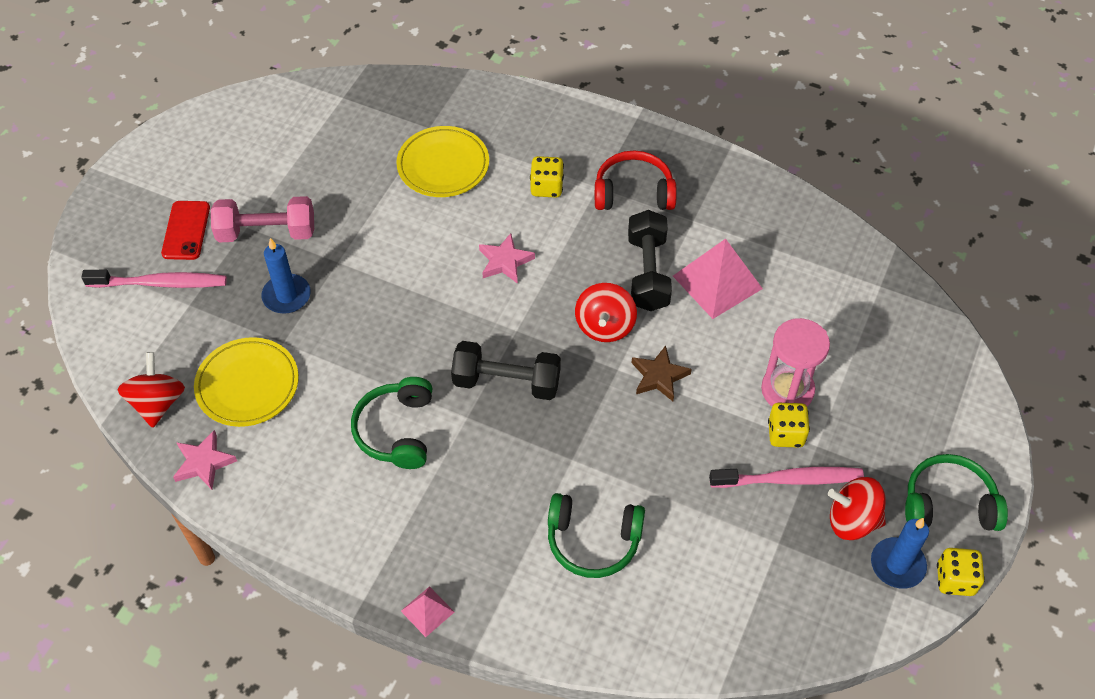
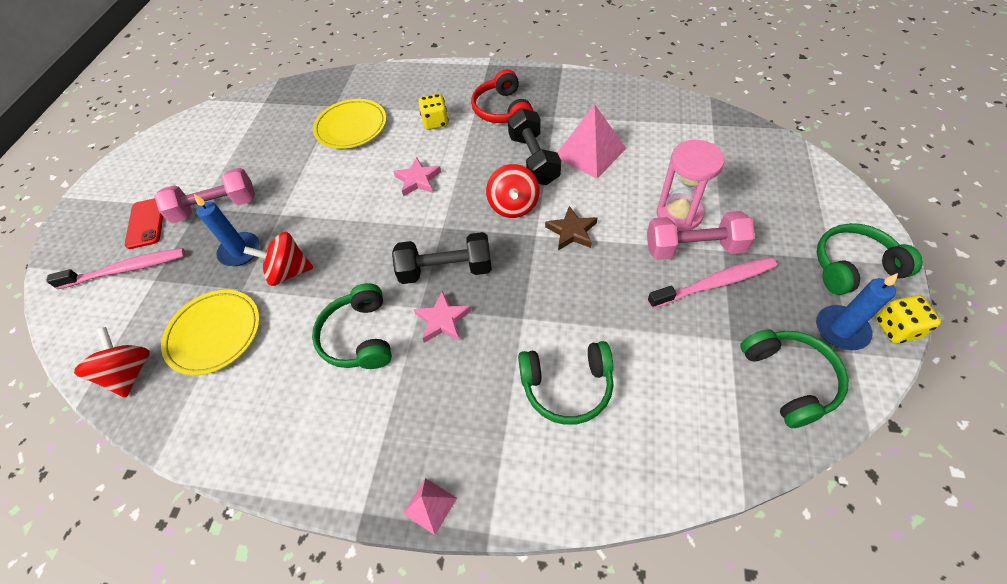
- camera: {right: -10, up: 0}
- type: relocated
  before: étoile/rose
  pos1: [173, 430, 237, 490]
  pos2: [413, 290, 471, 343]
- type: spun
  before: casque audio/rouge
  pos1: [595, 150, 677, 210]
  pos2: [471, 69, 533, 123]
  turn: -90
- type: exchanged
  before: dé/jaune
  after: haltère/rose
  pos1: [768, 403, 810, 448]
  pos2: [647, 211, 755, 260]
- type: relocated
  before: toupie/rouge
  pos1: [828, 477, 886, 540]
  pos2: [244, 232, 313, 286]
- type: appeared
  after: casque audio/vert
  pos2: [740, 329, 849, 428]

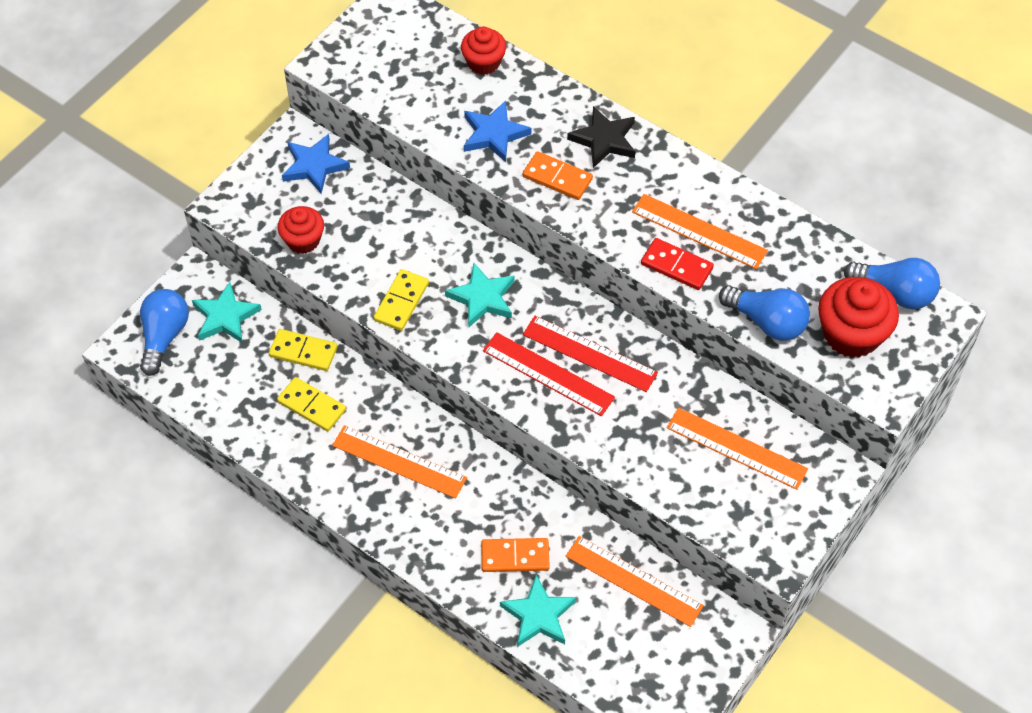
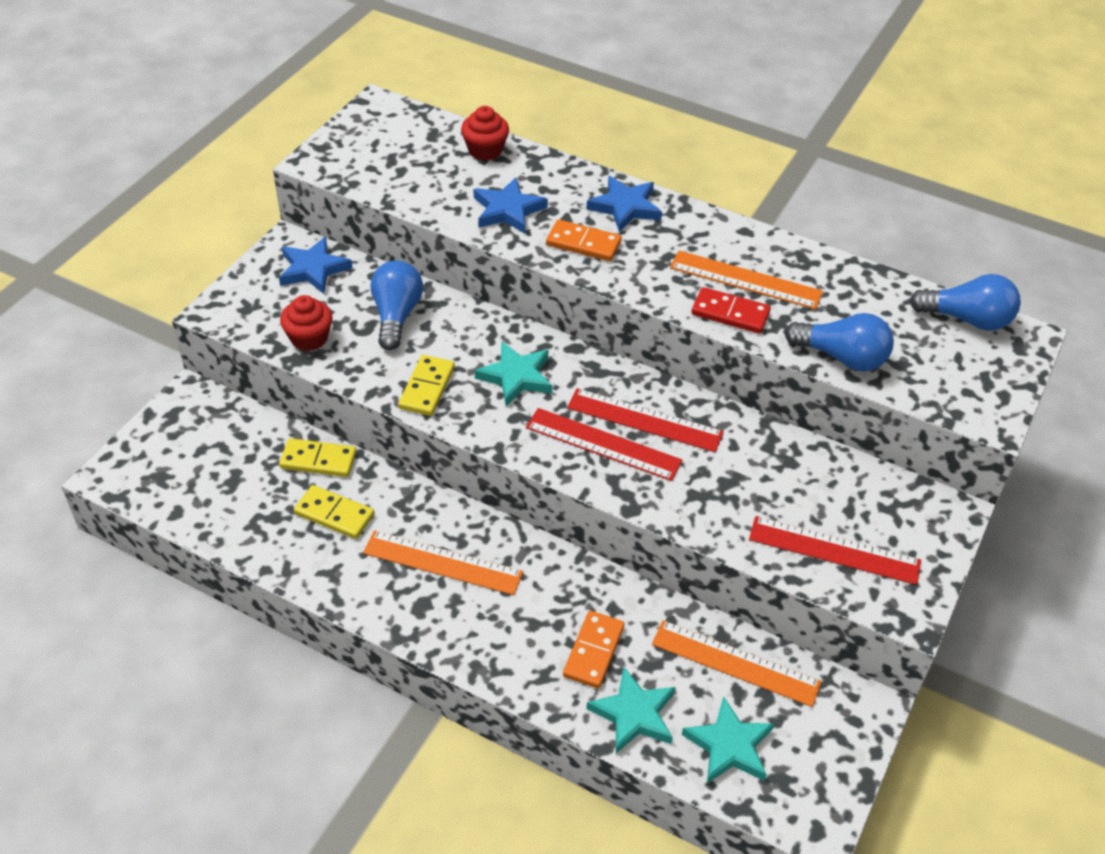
- camera: {right: -10, up: -10}
- type: relocated
  before: ampoule/bleu
  pos1: [140, 289, 189, 376]
  pos2: [370, 260, 423, 350]
- type: relocated
  before: étoile/turquoise
  pos1: [192, 282, 262, 343]
  pos2: [682, 696, 774, 784]
- type: spun
  before: domino/orange
  pos1: [481, 538, 550, 572]
  pos2: [563, 611, 625, 688]
  turn: -60
- type: colour
  before: étoile/noir
  after: étoile/bleu
  pos1: [567, 106, 635, 168]
  pos2: [586, 176, 662, 232]
- type: missing
  before: règle/orange
  pos1: [667, 408, 808, 490]
- type: missing
  before: muffin/rouge
  pos1: [818, 277, 899, 358]
- type: appeared
  after: règle/rouge
  pos2: [749, 516, 921, 585]

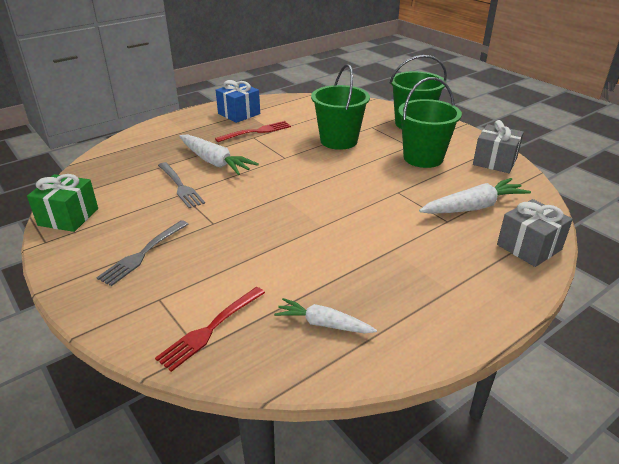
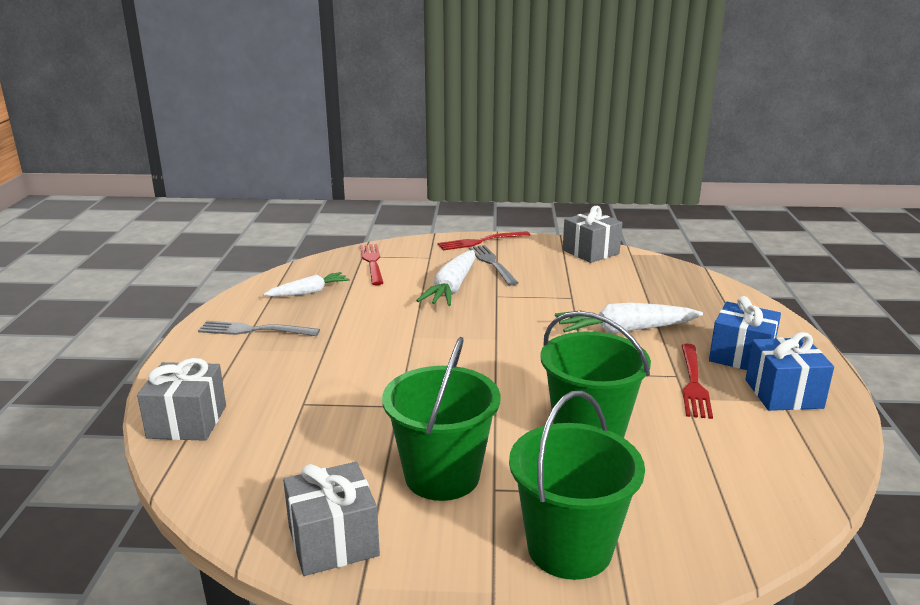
- camera: {right: 130, up: -10}
- type: colour
  before: cadeau/vert
  after: cadeau/gris
  pos1: [27, 174, 98, 232]
  pos2: [563, 206, 622, 263]
- type: relocated
  before: fourchette/gris
  pos1: [158, 162, 205, 208]
  pos2: [198, 321, 320, 336]
- type: relocated
  before: carotte/blanc
  pos1: [419, 178, 531, 214]
  pos2: [416, 250, 476, 306]
- type: appeared
  after: fourchette/rouge
  pos2: [438, 231, 530, 250]
- type: appeared
  after: cadeau/bleu
  pos2: [709, 296, 781, 370]

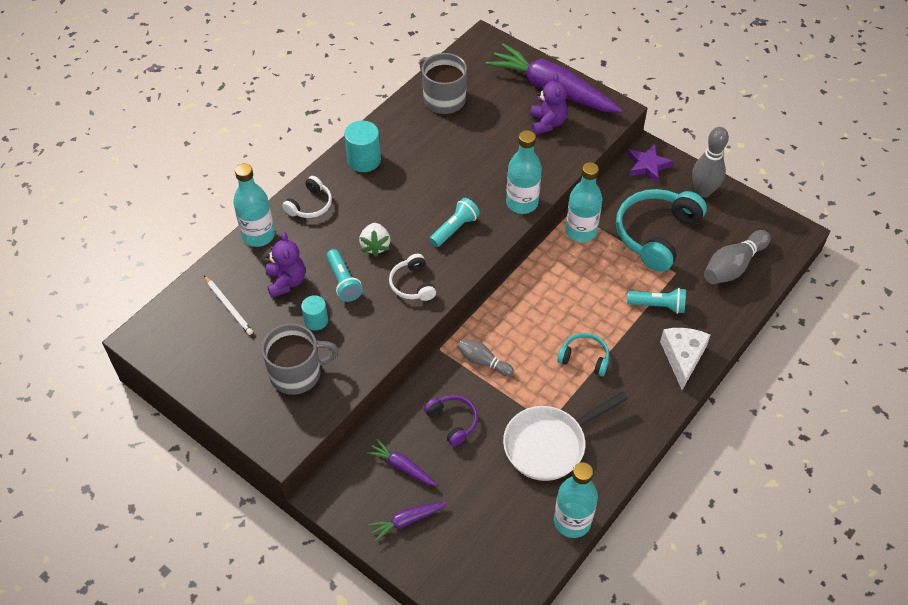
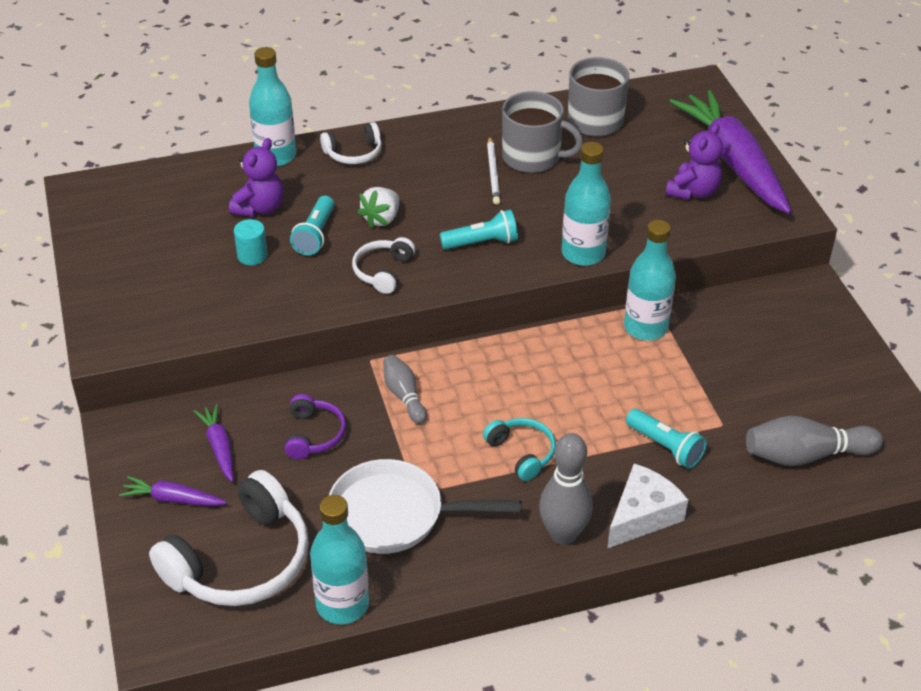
- camera: {right: 35, up: -10}
- type: relocated
  before: crayon/blanc
  pos1: [204, 276, 253, 335]
  pos2: [487, 136, 501, 205]
- type: relocated
  before: tasse/gris
  pos1: [262, 323, 339, 395]
  pos2: [502, 91, 583, 173]
- type: missing
  before: cylindre/turquoise
  pos1: [344, 121, 381, 172]
- type: missing
  before: casque audio/turquoise
  pos1: [616, 189, 707, 272]
- type: missing
  before: étoile/violet
  pos1: [628, 144, 673, 183]
- type: relocated
  before: quille/gris
  pos1: [692, 127, 729, 197]
  pos2: [539, 433, 593, 545]
- type: appeared
  after: casque audio/blanc
  pos2: [149, 470, 309, 606]

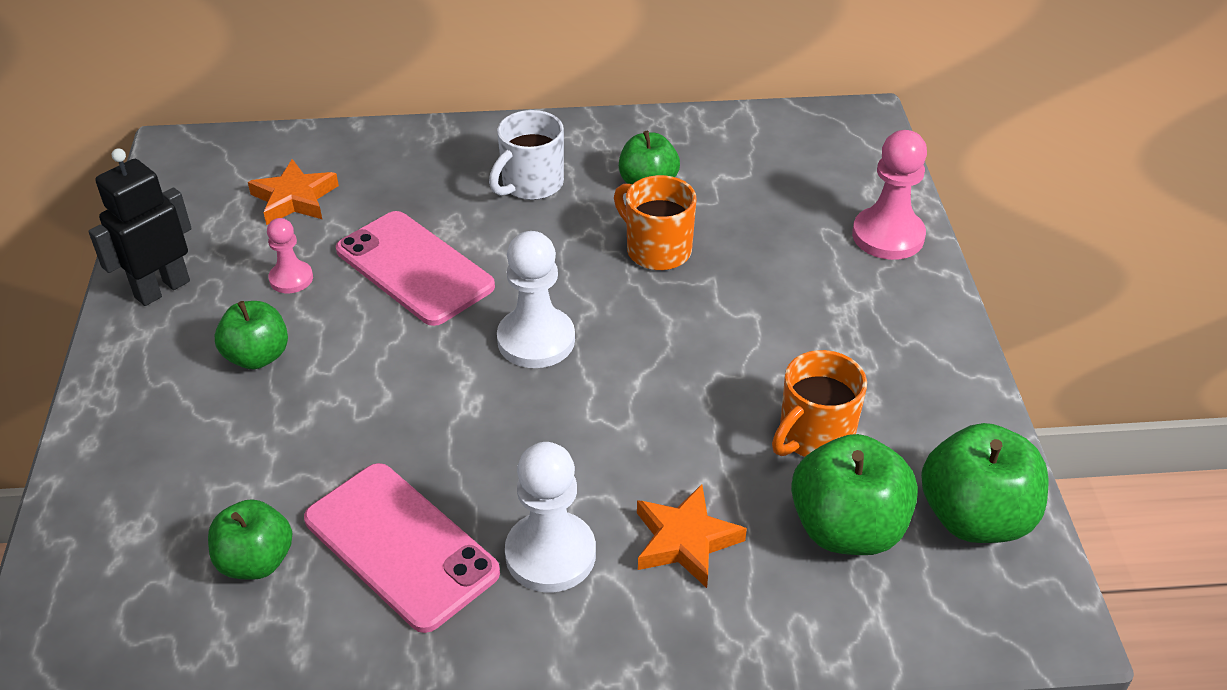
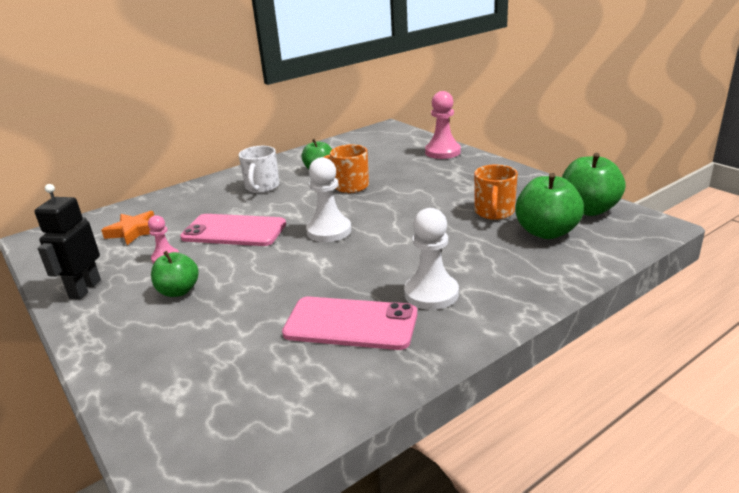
- camera: {right: -30, up: -15}
- type: missing
  before: pomme/vert
  pos1: [208, 499, 292, 580]
- type: missing
  before: étoile/orange
  pos1: [637, 484, 747, 588]

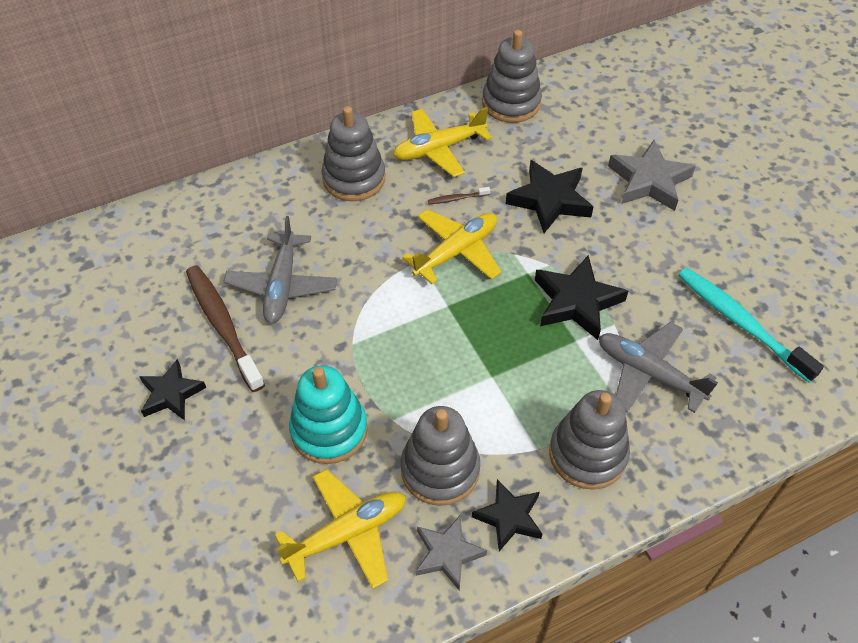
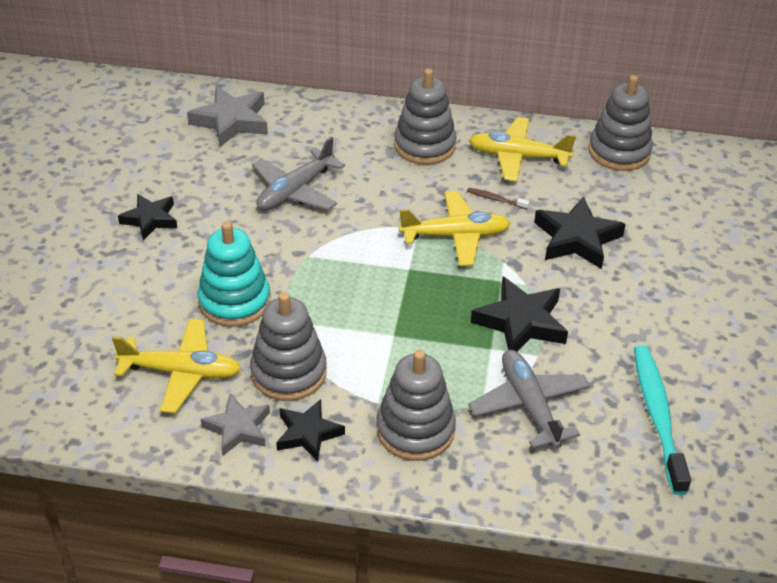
- camera: {right: 35, up: -10}
- type: missing
  before: brosse à dents/marron
  pos1: [186, 265, 265, 392]
- type: relocated
  before: étoile/gris
  pos1: [608, 140, 696, 211]
  pos2: [187, 86, 268, 147]

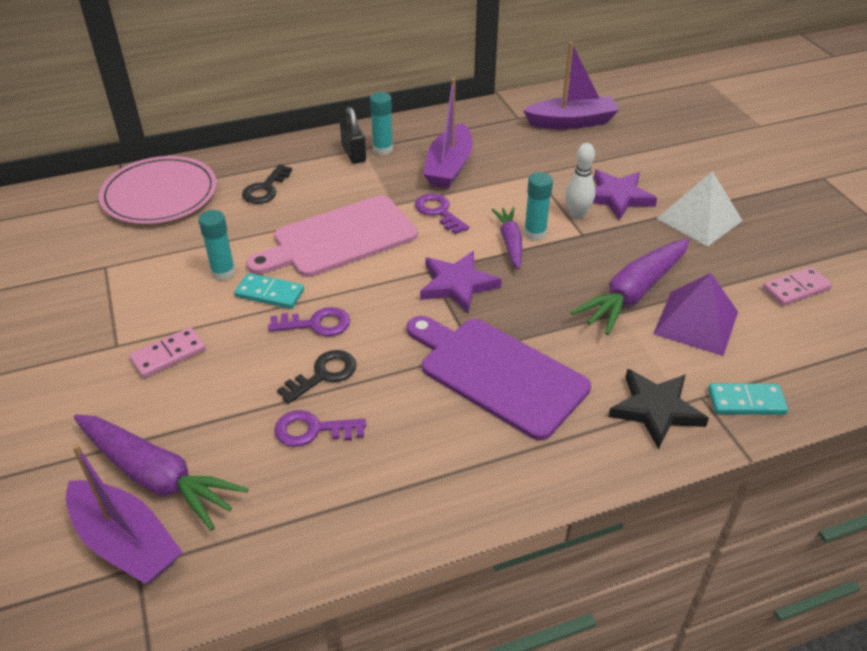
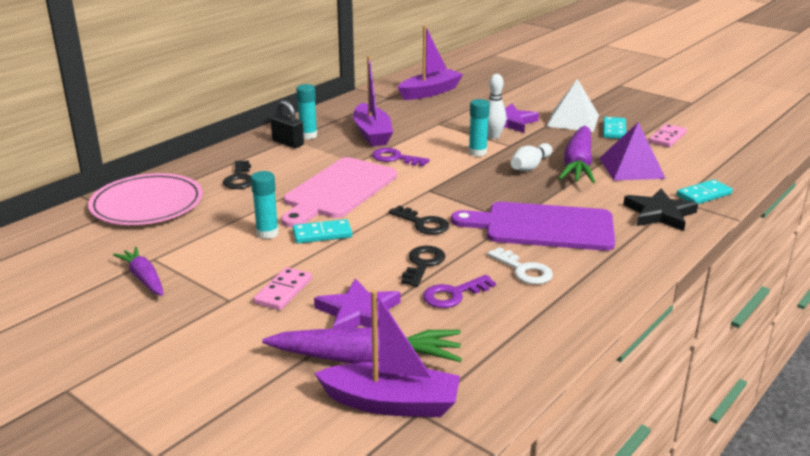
- camera: {right: -30, up: -15}
- type: missing
  before: clé/violet
  pos1: [268, 307, 350, 336]
- type: relocated
  before: étoile/violet
  pos1: [420, 251, 502, 313]
  pos2: [314, 278, 400, 329]
- type: relocated
  before: carotte/violet
  pos1: [491, 207, 522, 269]
  pos2: [113, 247, 164, 296]
- type: appeared
  after: clé/noir
  pos2: [389, 205, 449, 235]
- type: appeared
  after: clé/blanc
  pos2: [487, 247, 553, 284]
- type: appeared
  after: quille/blanc
  pos2: [511, 143, 552, 172]
- type: appeared
  after: domino/turquoise
  pos2: [603, 117, 626, 139]

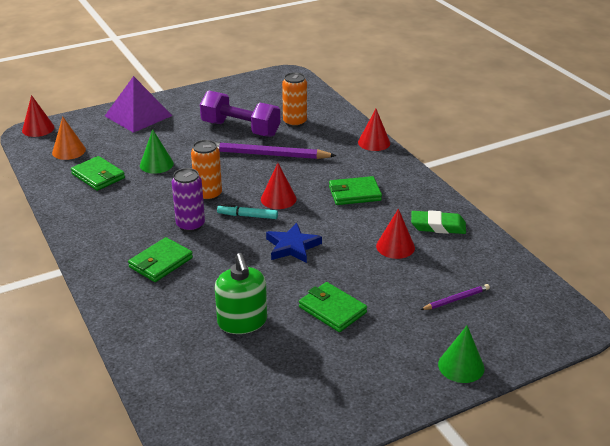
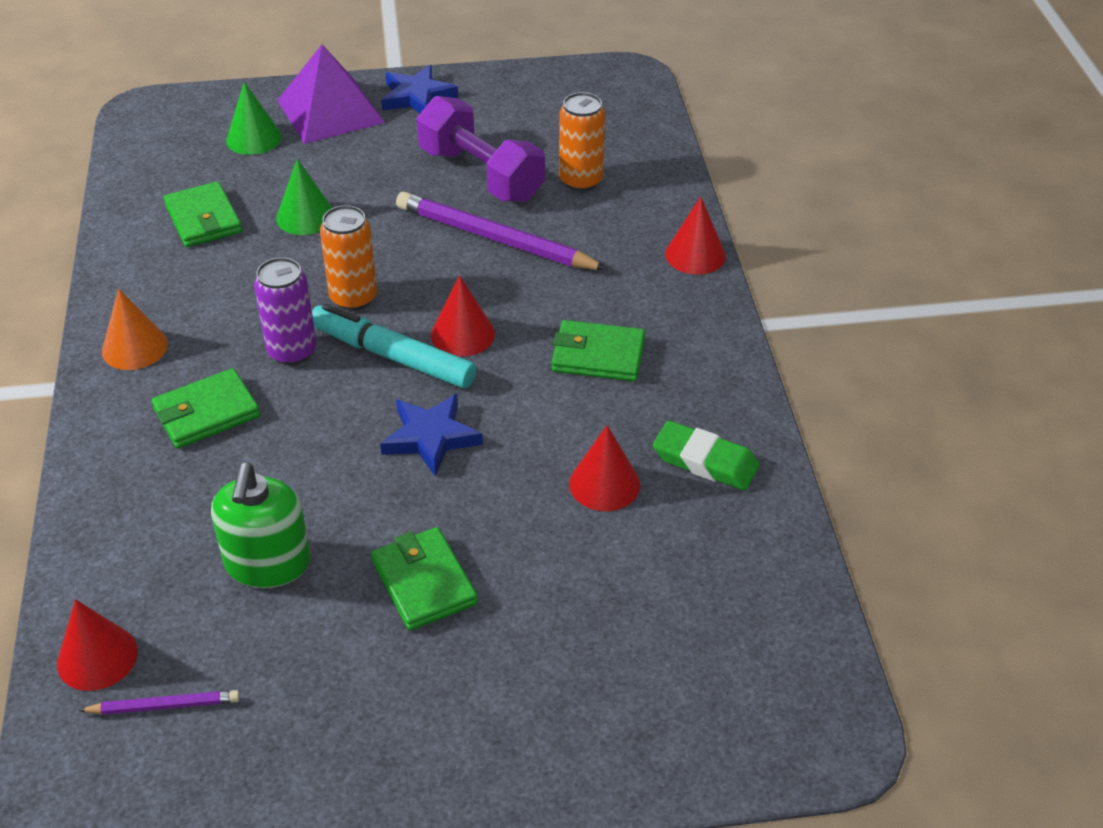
- camera: {right: 20, up: 10}
- type: relocated
  before: cône/rouge
  pos1: [22, 95, 55, 137]
  pos2: [57, 599, 138, 691]
- type: relocated
  before: cône/orange
  pos1: [52, 117, 86, 160]
  pos2: [102, 288, 168, 370]
- type: size
  before: feutre/turquoise
  pos1: [217, 204, 278, 219]
  pos2: [312, 303, 477, 388]
  scale: 1.72
- type: relocated
  before: crayon/violet
  pos1: [420, 284, 490, 310]
  pos2: [78, 690, 240, 715]
- type: relocated
  before: cône/vert
  pos1: [438, 326, 484, 383]
  pos2: [226, 82, 282, 155]
- type: appeared
  after: étoile/bleu
  pos2: [381, 65, 458, 113]

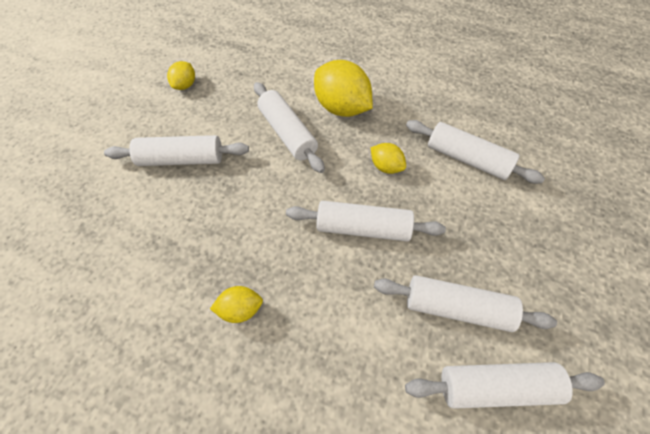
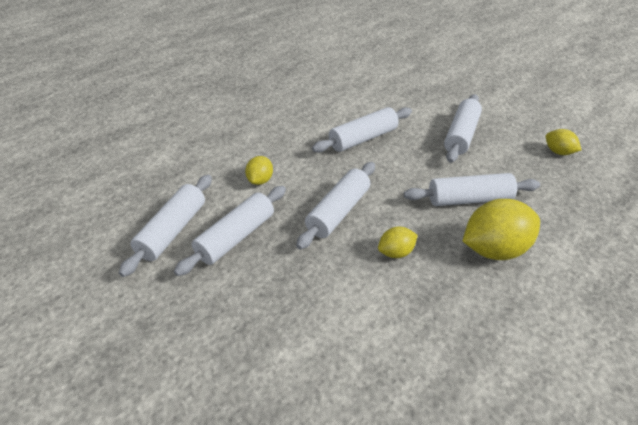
- camera: {right: 115, up: -15}
- type: relocated
  before: citron/jaune
  pos1: [210, 286, 263, 323]
  pos2: [245, 156, 273, 185]
- type: relocated
  before: rouleau à pâtisserie/blanc
  pos1: [406, 120, 545, 184]
  pos2: [312, 107, 412, 152]

